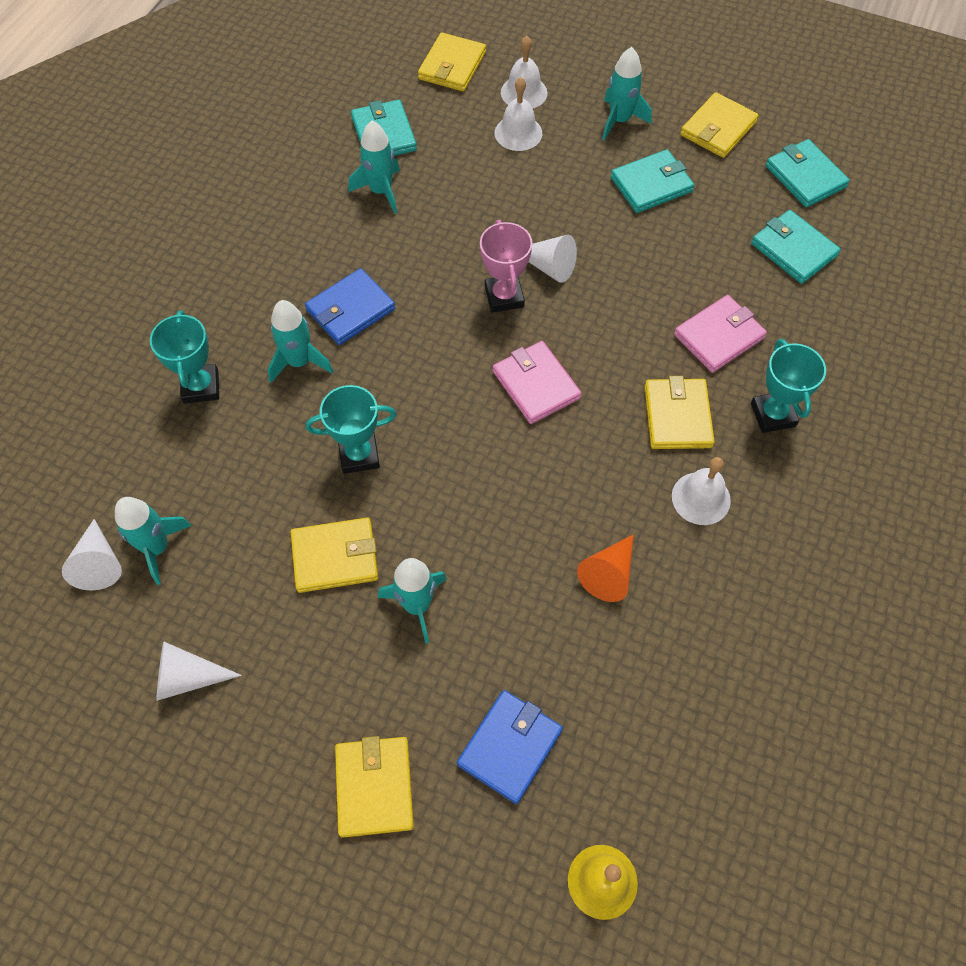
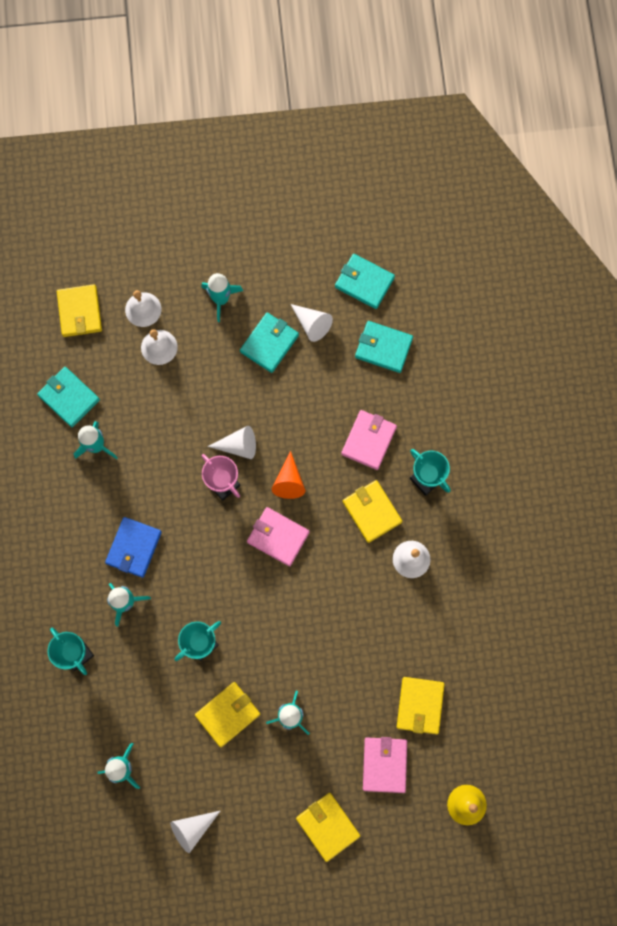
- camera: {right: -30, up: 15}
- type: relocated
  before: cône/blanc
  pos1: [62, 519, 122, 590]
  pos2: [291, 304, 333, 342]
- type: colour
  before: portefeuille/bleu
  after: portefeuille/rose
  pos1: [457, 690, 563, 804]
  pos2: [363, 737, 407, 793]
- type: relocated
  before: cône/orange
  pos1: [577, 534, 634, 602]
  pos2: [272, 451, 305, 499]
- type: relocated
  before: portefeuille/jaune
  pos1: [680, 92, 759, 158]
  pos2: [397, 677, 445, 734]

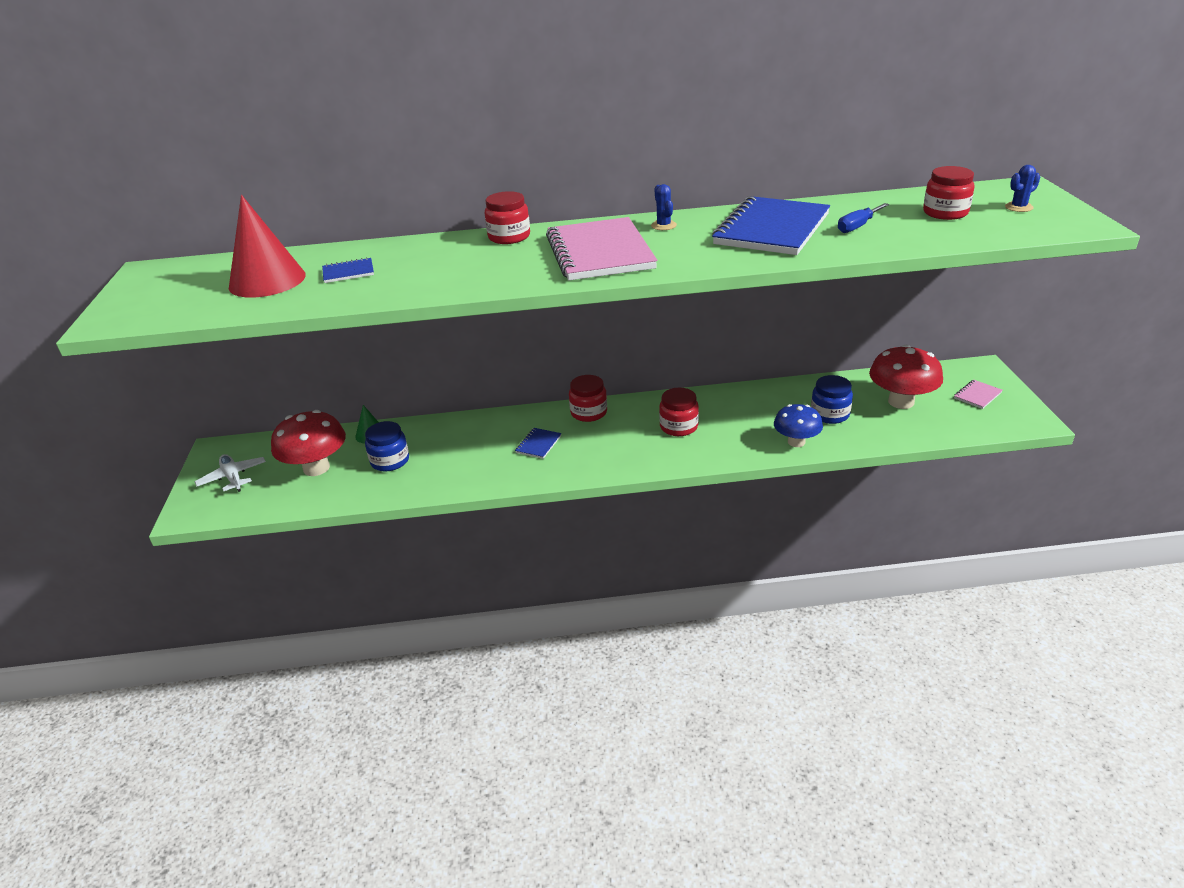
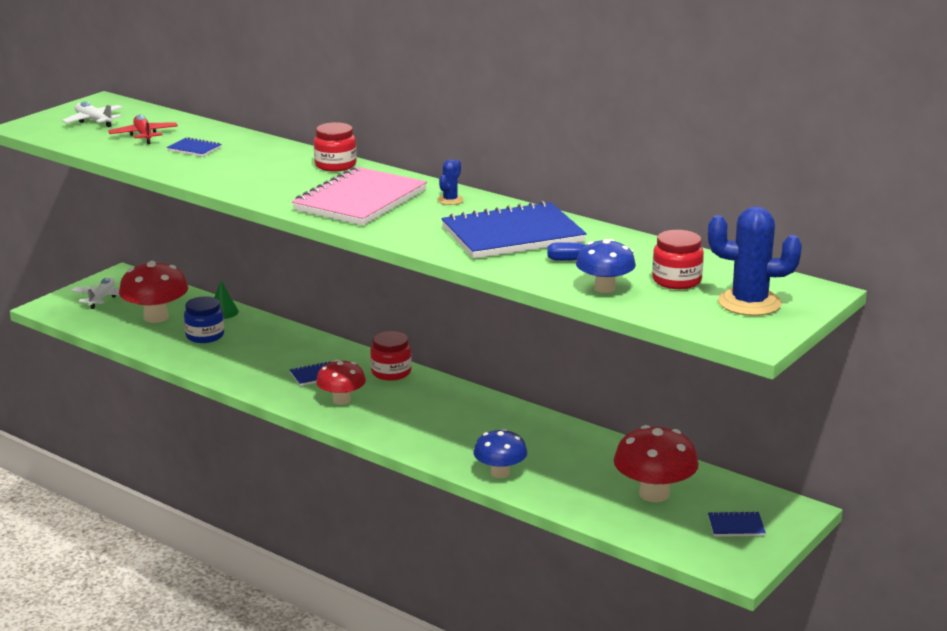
- camera: {right: 40, up: -10}
- type: exchanged
  before: cône/rouge
  after: avion/rouge
  pos1: [229, 195, 306, 298]
  pos2: [108, 114, 178, 144]
- type: missing
  before: bocal/rouge
  pos1: [659, 388, 699, 436]
- type: missing
  before: bocal/bleu
  pos1: [811, 375, 853, 424]
- type: colour
  before: carnet/rose
  after: carnet/bleu
  pos1: [954, 380, 1003, 409]
  pos2: [708, 511, 766, 537]
- type: size
  before: cactus/bleu
  pos1: [1005, 165, 1040, 212]
  pos2: [708, 206, 802, 316]
  scale: 2.06
- type: appeared
  after: avion/blanc
  pos2: [62, 101, 123, 127]
- type: appeared
  after: champignon/rouge
  pos2: [316, 360, 366, 405]
- type: appeared
  after: champignon/bleu
  pos2: [576, 239, 636, 293]

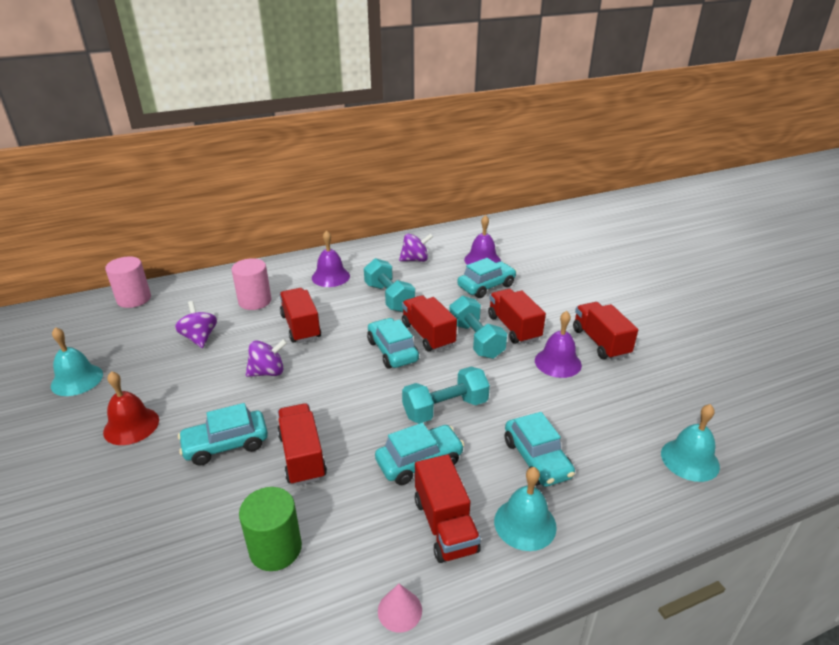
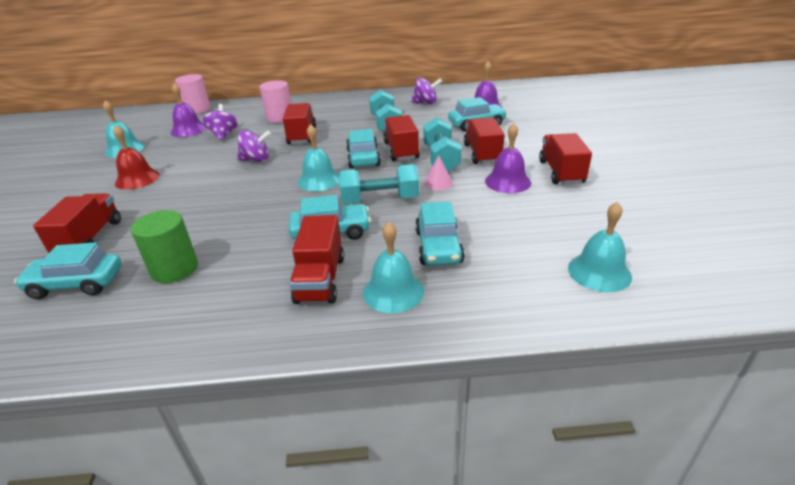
- camera: {right: 20, up: 0}
- type: relocated
  before: voiture/turquoise
  pos1: [178, 403, 268, 466]
  pos2: [14, 242, 122, 299]
- type: relocated
  before: camion/rouge
  pos1: [277, 403, 327, 486]
  pos2: [33, 193, 121, 253]
- type: relocated
  before: cloche/violet
  pos1: [312, 230, 350, 287]
  pos2: [170, 83, 207, 137]
- type: relocated
  before: cône/rose
  pos1: [378, 584, 422, 633]
  pos2: [424, 155, 453, 190]
- type: appeared
  after: cloche/turquoise
  pos2: [297, 124, 339, 191]

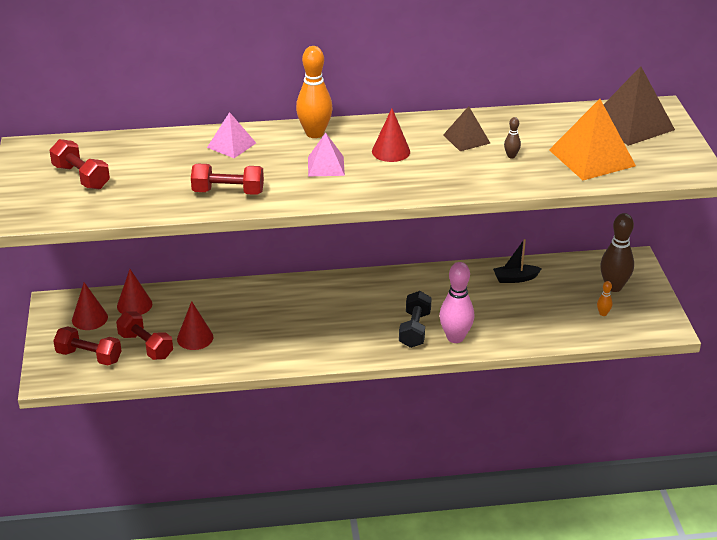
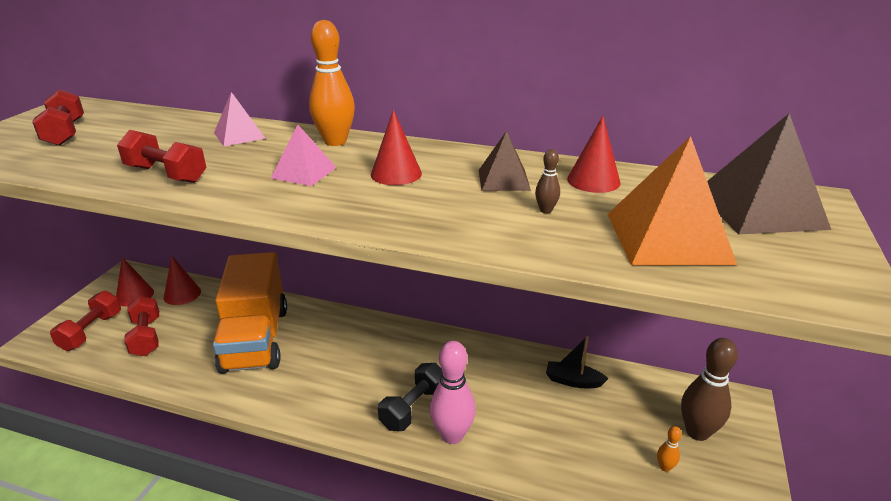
- camera: {right: 25, up: -5}
- type: spun
  before: haltère/rouge
  pos1: [53, 326, 122, 366]
  pos2: [50, 291, 121, 351]
  turn: 60
- type: relocated
  before: cône/rouge
  pos1: [177, 301, 214, 350]
  pos2: [567, 116, 620, 193]
- type: appeared
  after: camion/orange
  pos2: [213, 252, 287, 374]

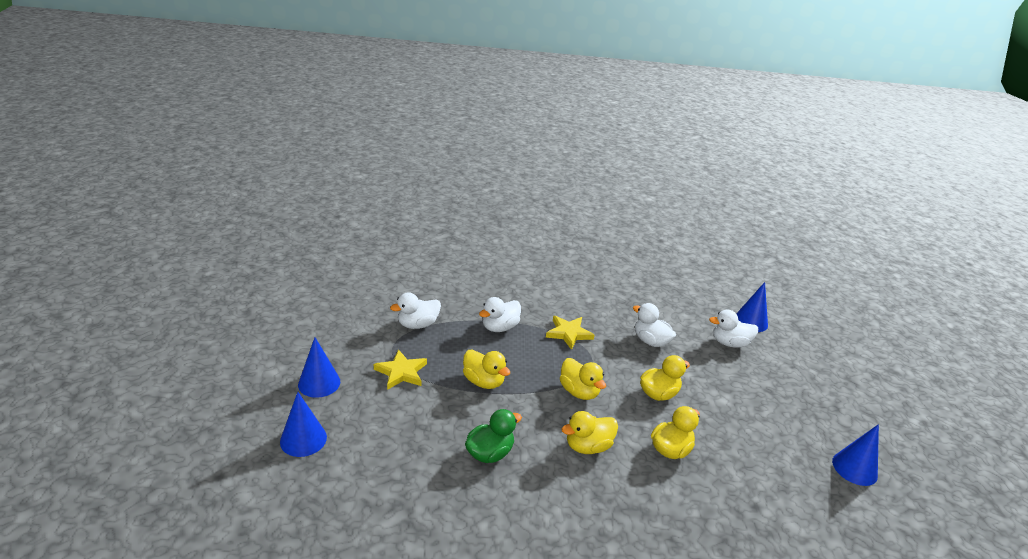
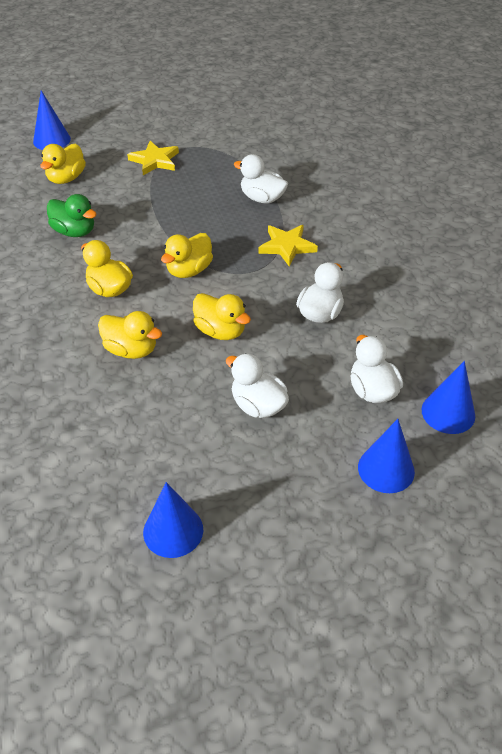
- camera: {right: 75, up: 15}
- type: relocated
  before: cône/bleu
  pos1: [298, 337, 340, 398]
  pos2: [358, 419, 415, 493]
- type: relocated
  before: canard/blanc
  pos1: [390, 292, 441, 329]
  pos2: [226, 353, 289, 418]
- type: relocated
  before: canard/jaune
  pos1: [463, 350, 510, 389]
  pos2: [40, 143, 86, 184]

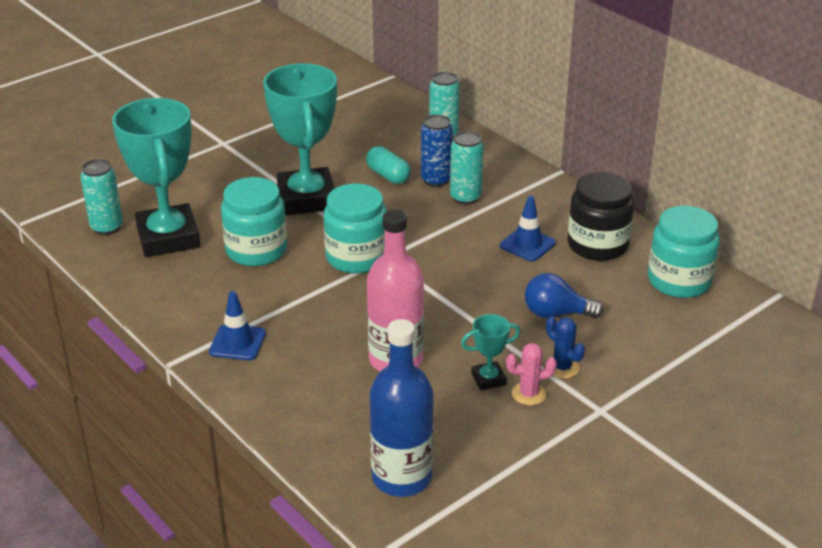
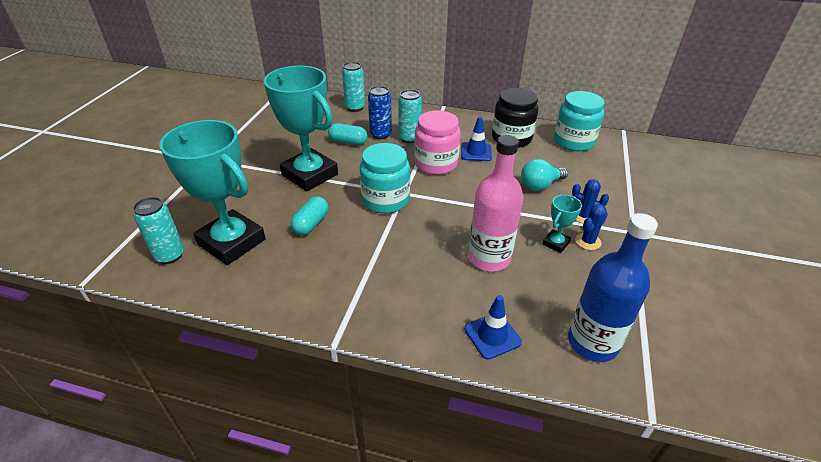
- camera: {right: -35, up: 5}
- type: relocated
  before: cône de chantier/bleu
  pos1: [209, 291, 266, 360]
  pos2: [464, 295, 522, 360]
- type: exchanged
  before: bocal/turquoise
  after: gélule/turquoise
  pos1: [221, 177, 287, 266]
  pos2: [291, 196, 329, 235]
- type: colour
  before: cactus/rose
  after: cactus/bleu
  pos1: [506, 343, 557, 405]
  pos2: [575, 204, 608, 250]
- type: colour
  before: ampoule/bleu
  after: ampoule/turquoise
  pos1: [525, 273, 604, 318]
  pos2: [521, 159, 568, 191]
- type: appeared
  after: bocal/rose
  pos2: [414, 110, 461, 175]

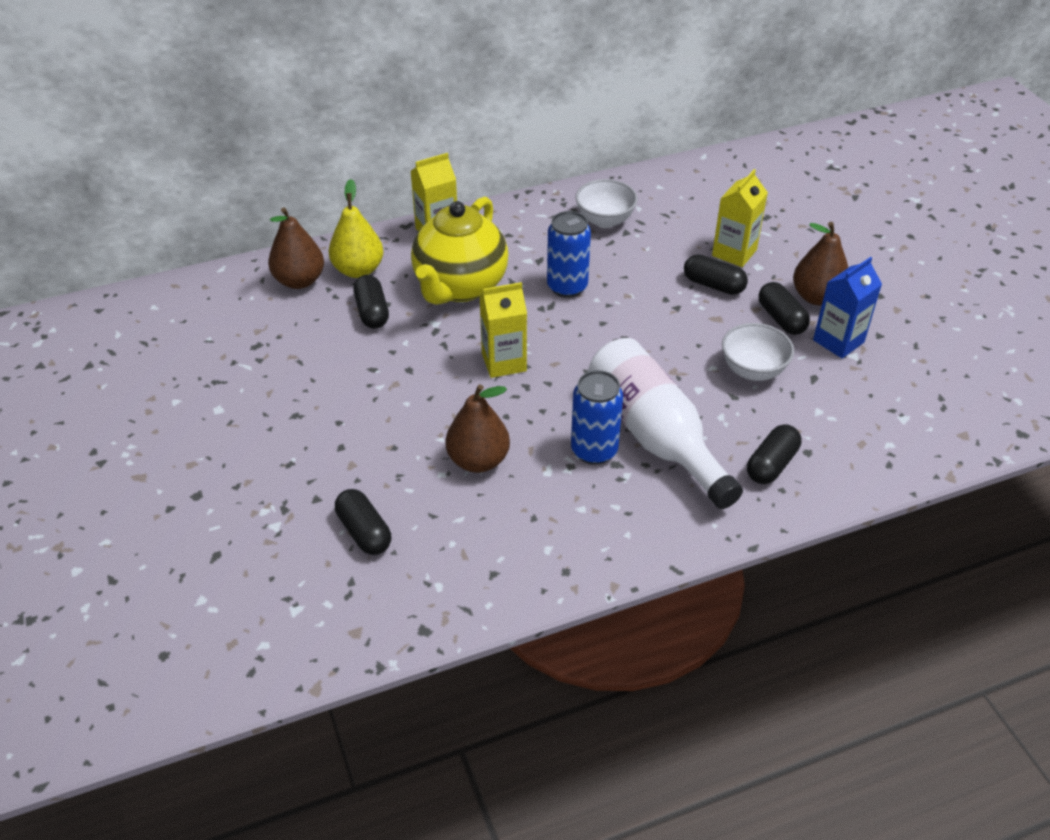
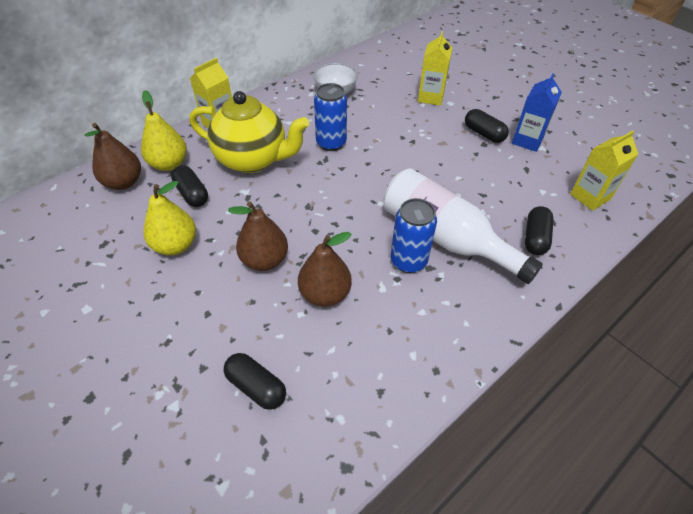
- camera: {right: -20, up: 5}
- type: spun
  before: théière/jaune
  pos1: [411, 197, 508, 305]
  pos2: [189, 91, 309, 173]
  turn: -75
- type: relocated
  before: brique de lait/jaune
  pos1: [479, 282, 527, 378]
  pos2: [570, 131, 638, 211]
- type: missing
  before: gélule/noir
  pos1: [684, 254, 748, 295]
- type: missing
  before: bol/blanc
  pos1: [722, 323, 794, 381]
- type: relocated
  before: poire/marron
  pos1: [793, 222, 849, 306]
  pos2: [228, 202, 288, 271]
- type: appeared
  after: poire/jaune
  pos2: [143, 181, 196, 255]

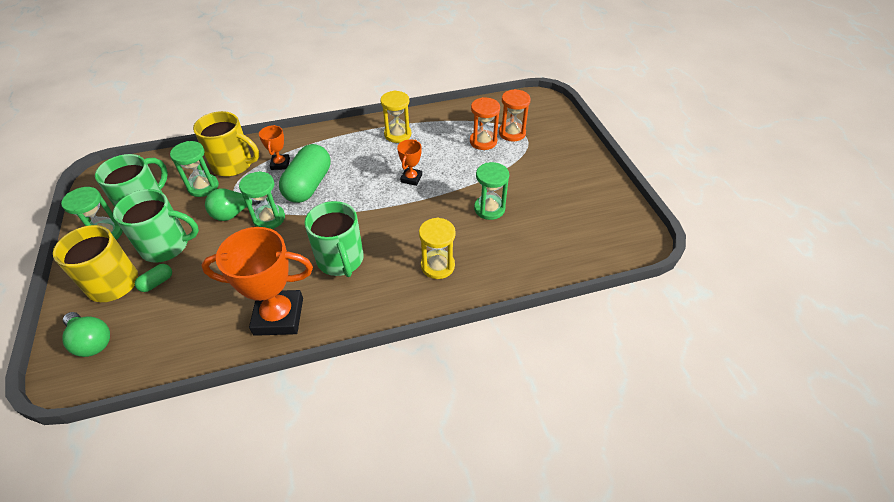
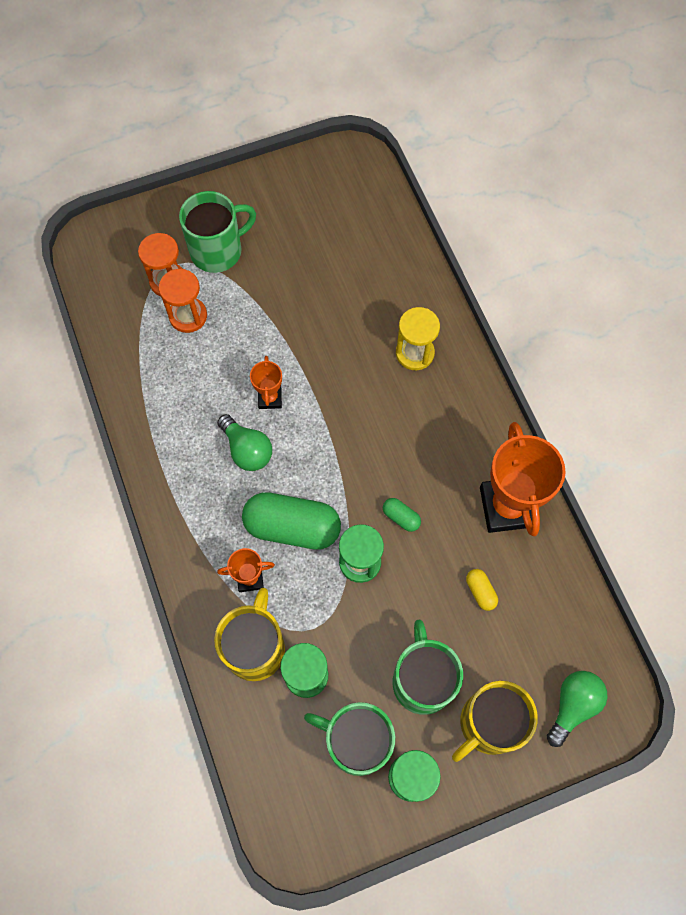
- camera: {right: -95, up: 20}
- type: relocated
  before: gélule/vert
  pos1: [135, 264, 172, 292]
  pos2: [383, 498, 421, 532]
- type: relocated
  before: ampoule/vert
  pos1: [205, 188, 261, 221]
  pos2: [217, 414, 272, 471]
- type: relocated
  before: tasse/vert
  pos1: [304, 201, 364, 277]
  pos2: [179, 191, 256, 273]
- type: missing
  before: sablier/jaune
  pos1: [380, 91, 411, 143]
- type: spun
  before: trophée/orange
  pos1: [397, 139, 422, 186]
  pos2: [250, 356, 282, 409]
  turn: 75
- type: missing
  before: sablier/vert
  pos1: [474, 162, 509, 220]
- type: appeared
  after: gélule/jaune
  pos2: [466, 569, 498, 611]

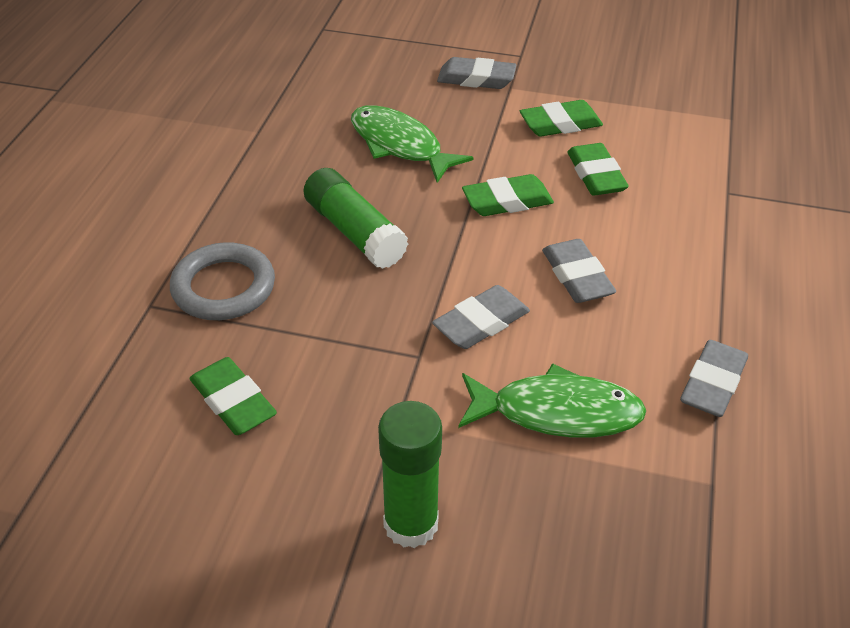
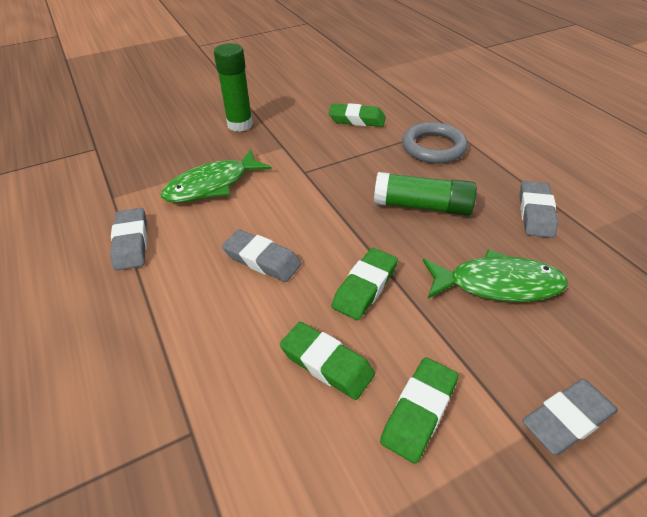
- camera: {right: 140, up: 0}
- type: relocated
  before: gomme/gris
  pos1: [432, 285, 530, 349]
  pos2: [519, 181, 558, 238]

